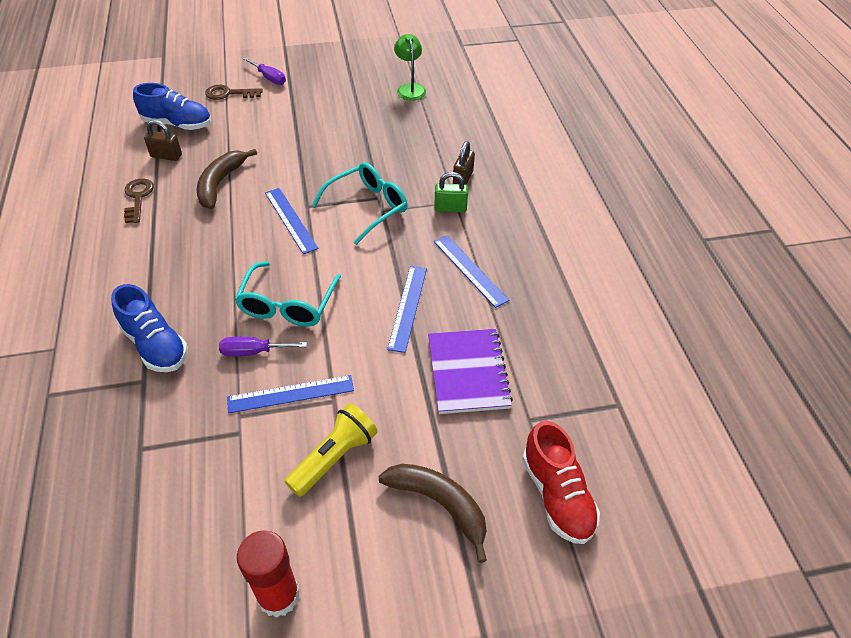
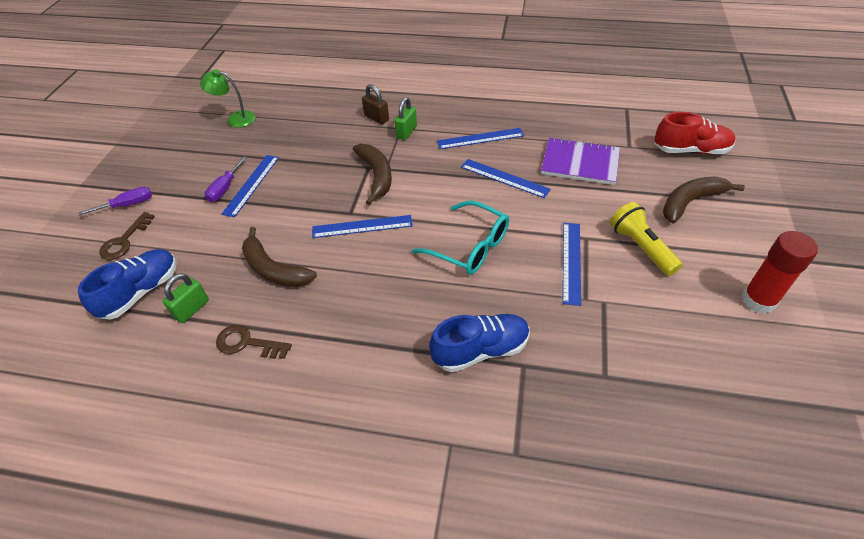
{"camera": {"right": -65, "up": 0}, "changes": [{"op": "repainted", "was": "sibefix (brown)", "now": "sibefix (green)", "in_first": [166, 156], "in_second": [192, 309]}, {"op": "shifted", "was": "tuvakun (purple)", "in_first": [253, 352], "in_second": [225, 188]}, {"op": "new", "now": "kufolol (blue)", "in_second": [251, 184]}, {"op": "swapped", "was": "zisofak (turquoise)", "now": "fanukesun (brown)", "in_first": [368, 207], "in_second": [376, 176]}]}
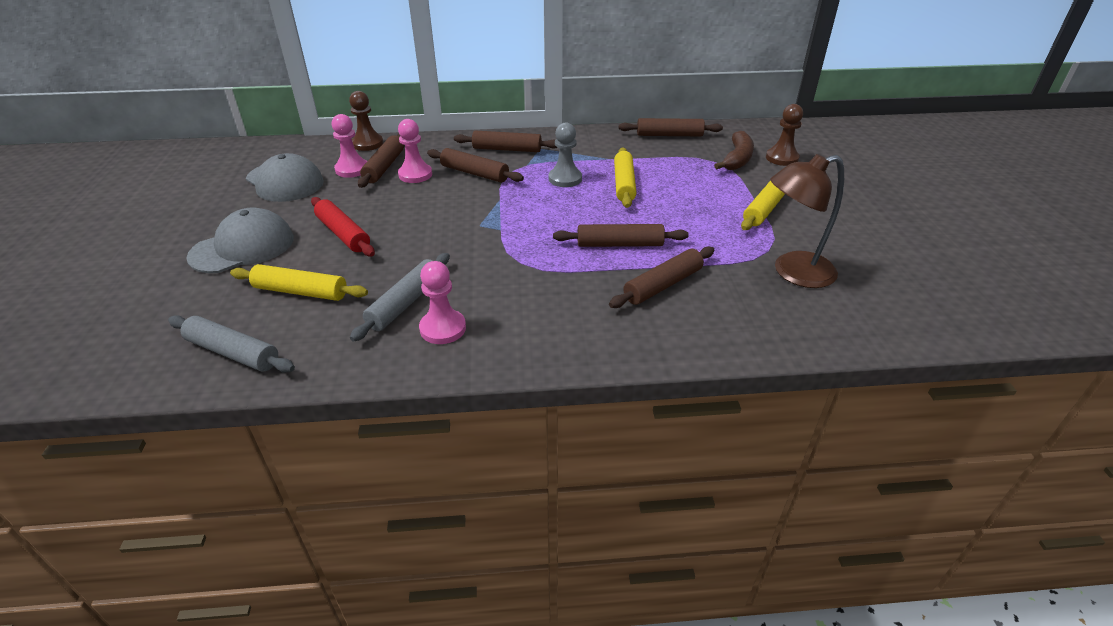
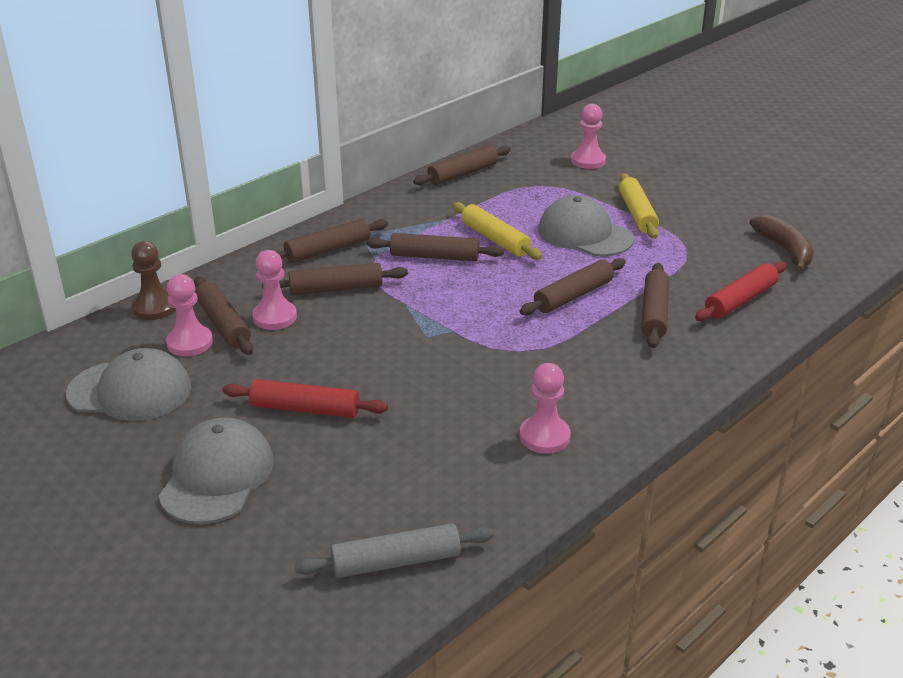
{"camera": {"right": -40, "up": -5}, "changes": [{"op": "swapped", "was": "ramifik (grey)", "now": "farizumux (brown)", "in_first": [565, 179], "in_second": [434, 257]}, {"op": "new", "now": "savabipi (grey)", "in_second": [585, 234]}, {"op": "repainted", "was": "ramifik (brown)", "now": "ramifik (pink)", "in_first": [782, 158], "in_second": [588, 161]}, {"op": "new", "now": "farizumux (red)", "in_second": [740, 300]}, {"op": "shifted", "was": "fanukesun (brown)", "in_first": [737, 159], "in_second": [784, 250]}, {"op": "gone", "was": "farizumux (yellow)", "in_first": [300, 292]}, {"op": "gone", "was": "farizumux (grey)", "in_first": [405, 303]}, {"op": "gone", "was": "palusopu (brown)", "in_first": [793, 272]}]}
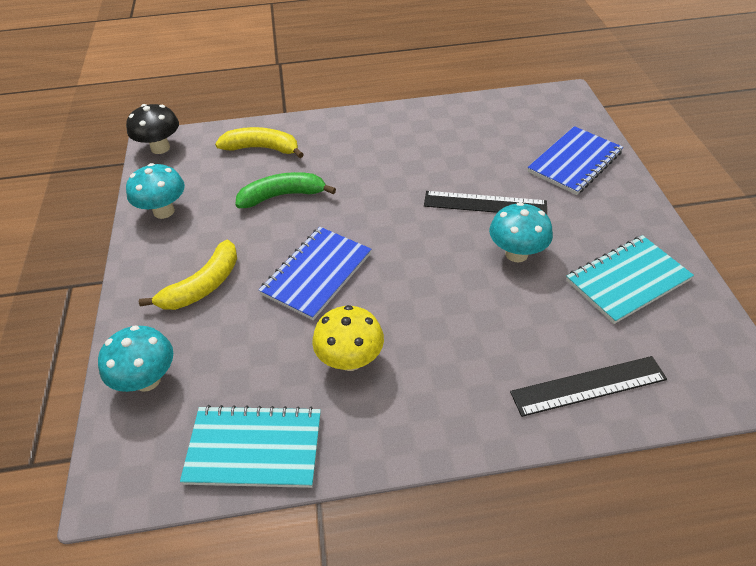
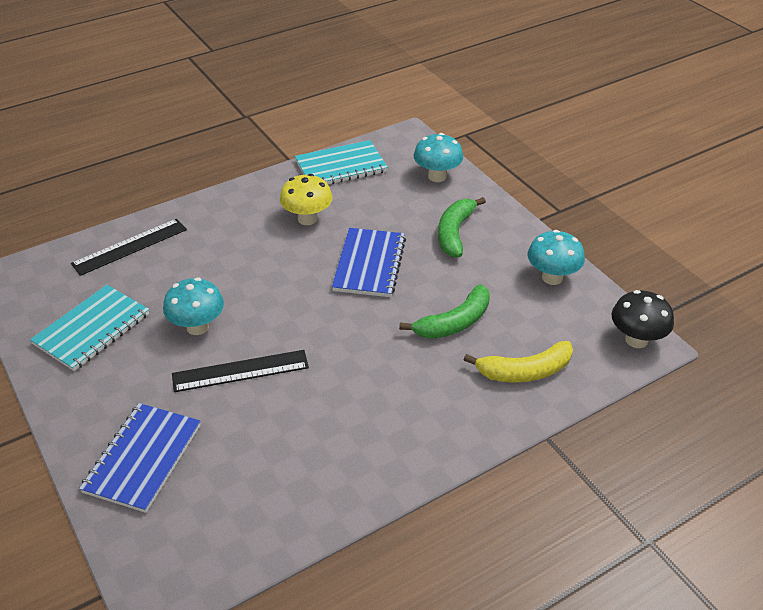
{"camera": {"right": 155, "up": -5}, "changes": [{"op": "repainted", "was": "fanukesun (yellow)", "now": "fanukesun (green)", "in_first": [203, 286], "in_second": [455, 233]}]}
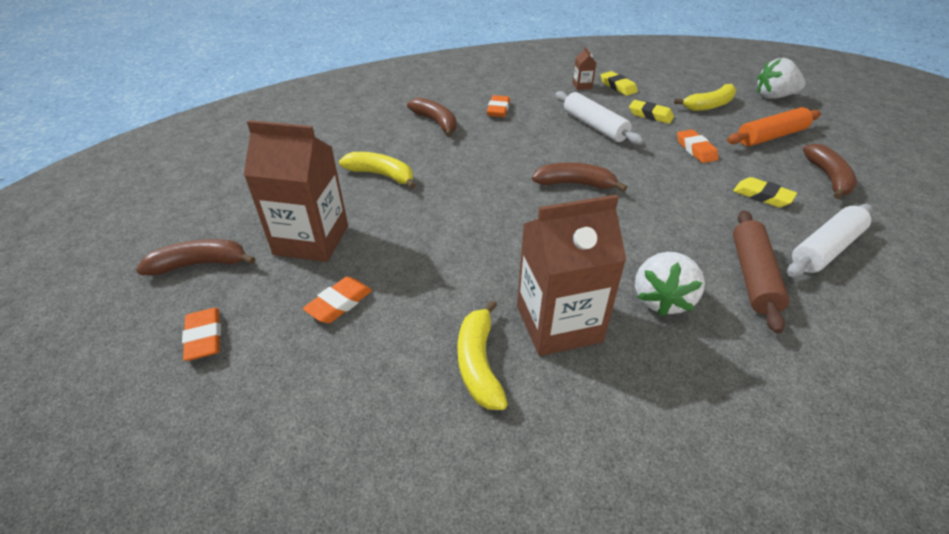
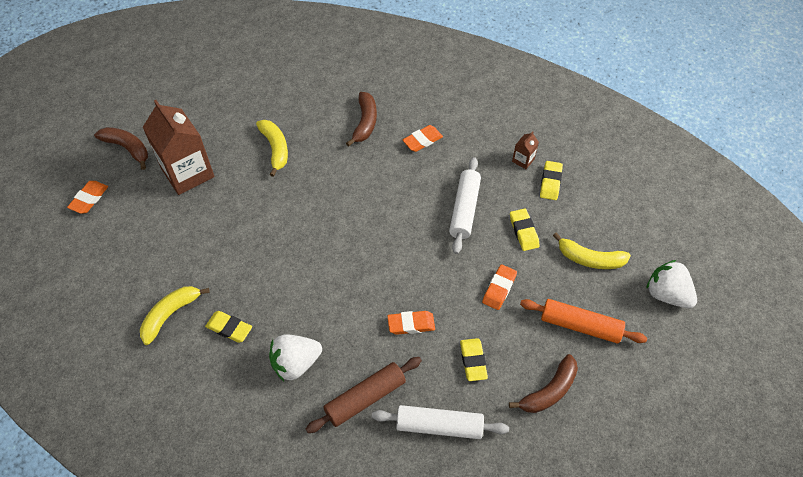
{"camera": {"right": 45, "up": 15}, "changes": [{"op": "swapped", "was": "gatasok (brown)", "now": "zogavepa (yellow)", "in_first": [558, 323], "in_second": [229, 328]}, {"op": "shifted", "was": "zogavepa (orange)", "in_first": [339, 303], "in_second": [411, 324]}, {"op": "gone", "was": "fanukesun (brown)", "in_first": [575, 184]}]}
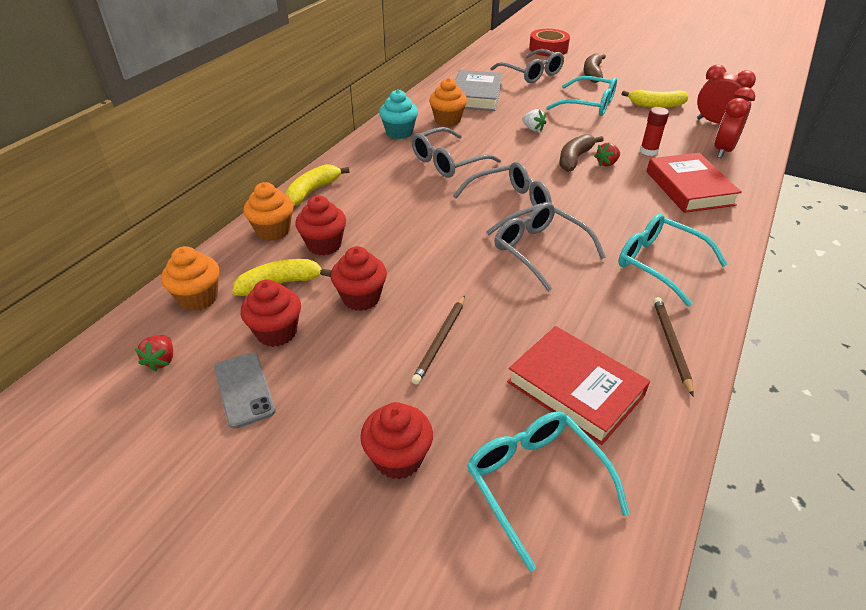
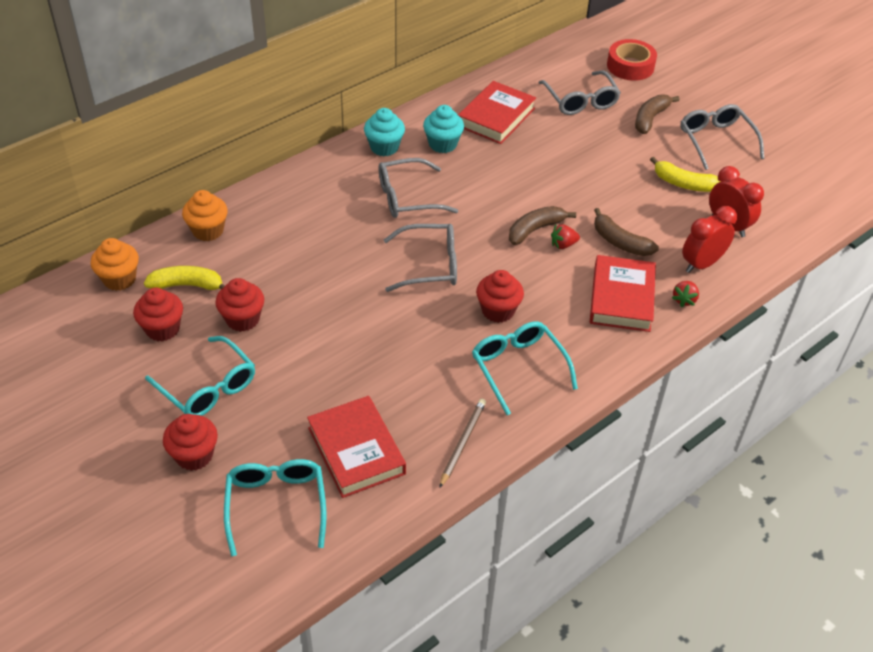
{"camera": {"right": 20, "up": 5}, "changes": [{"op": "shifted", "was": "zisofak (turquoise)", "in_first": [589, 105], "in_second": [208, 387]}, {"op": "repainted", "was": "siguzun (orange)", "now": "siguzun (turquoise)", "in_first": [447, 120], "in_second": [443, 144]}, {"op": "repainted", "was": "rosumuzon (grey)", "now": "rosumuzon (red)", "in_first": [476, 95], "in_second": [496, 117]}, {"op": "shifted", "was": "siguzun (red)", "in_first": [324, 245], "in_second": [498, 311]}, {"op": "swapped", "was": "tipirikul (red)", "now": "fanukesun (brown)", "in_first": [648, 151], "in_second": [620, 242]}, {"op": "shifted", "was": "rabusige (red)", "in_first": [161, 360], "in_second": [684, 300]}, {"op": "shifted", "was": "zisofak (grey)", "in_first": [540, 250], "in_second": [716, 141]}, {"op": "gone", "was": "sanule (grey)", "in_first": [244, 389]}, {"op": "gone", "was": "fanukesun (yellow)", "in_first": [312, 191]}, {"op": "gone", "was": "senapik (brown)", "in_first": [440, 341]}, {"op": "gone", "was": "rabusige (white)", "in_first": [533, 129]}]}
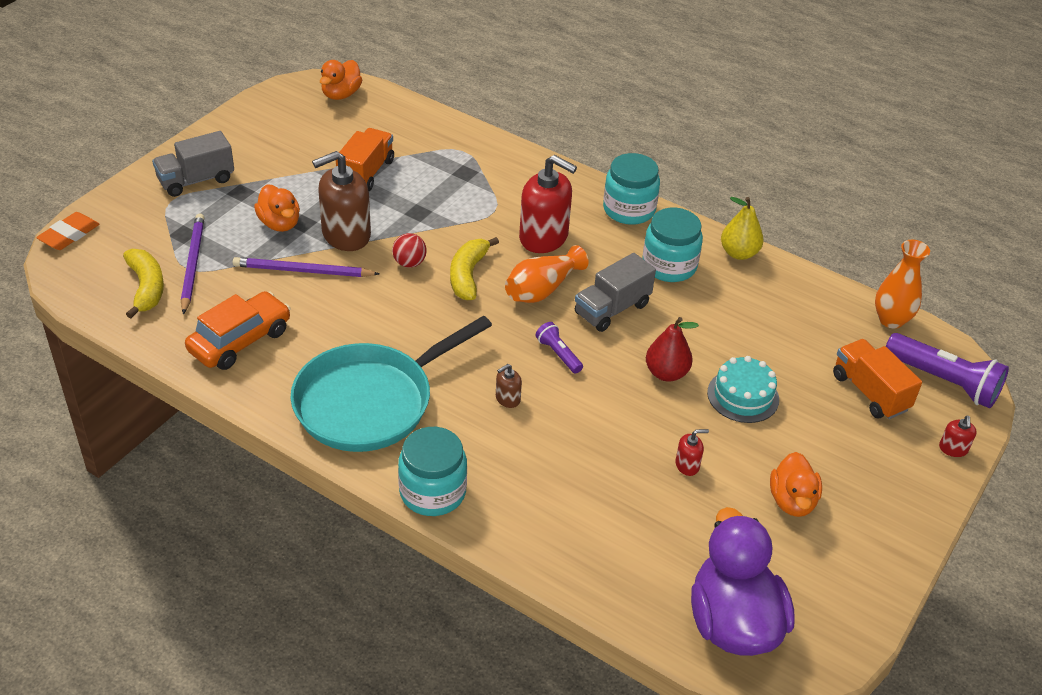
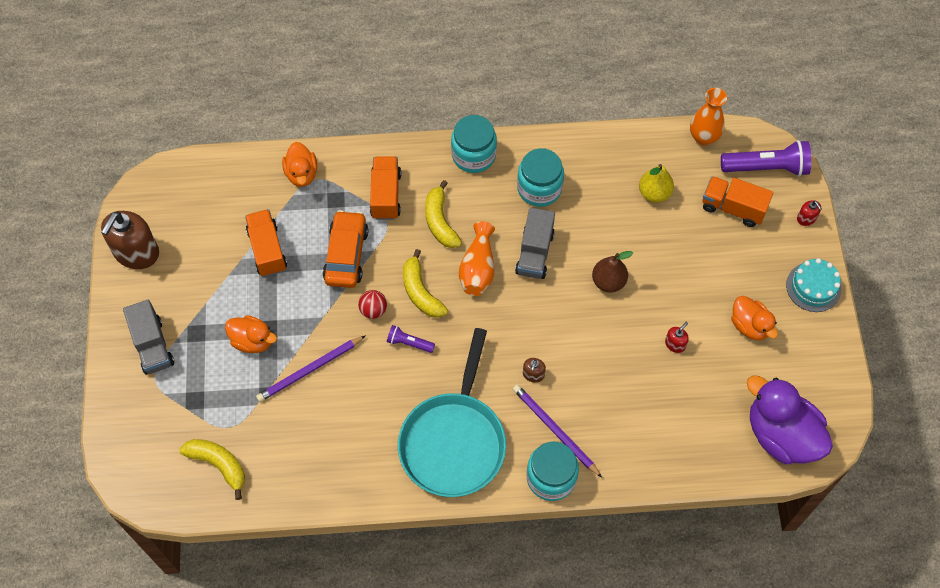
{"camera": {"right": -35, "up": 20}, "changes": [{"op": "shifted", "was": "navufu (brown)", "in_first": [346, 235], "in_second": [136, 252]}, {"op": "rotated", "was": "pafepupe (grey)", "in_first": [196, 180], "in_second": [152, 346], "clockwise": -45}, {"op": "shifted", "was": "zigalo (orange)", "in_first": [341, 94], "in_second": [301, 174]}, {"op": "shifted", "was": "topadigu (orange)", "in_first": [240, 340], "in_second": [346, 255]}, {"op": "new", "now": "pafepupe (orange)", "in_second": [386, 195]}, {"op": "shifted", "was": "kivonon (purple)", "in_first": [558, 354], "in_second": [409, 343]}, {"op": "swapped", "was": "navufu (red)", "now": "fanukesun (yellow)", "in_first": [544, 237], "in_second": [440, 221]}, {"op": "shifted", "was": "senapik (purple)", "in_first": [192, 264], "in_second": [555, 430]}, {"op": "repainted", "was": "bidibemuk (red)", "now": "bidibemuk (brown)", "in_first": [666, 373], "in_second": [608, 281]}, {"op": "shifted", "was": "bidibemuk (yellow)", "in_first": [739, 253], "in_second": [654, 193]}, {"op": "shifted", "was": "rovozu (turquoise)", "in_first": [743, 396], "in_second": [813, 287]}, {"op": "gone", "was": "zogavepa (orange)", "in_first": [69, 235]}]}
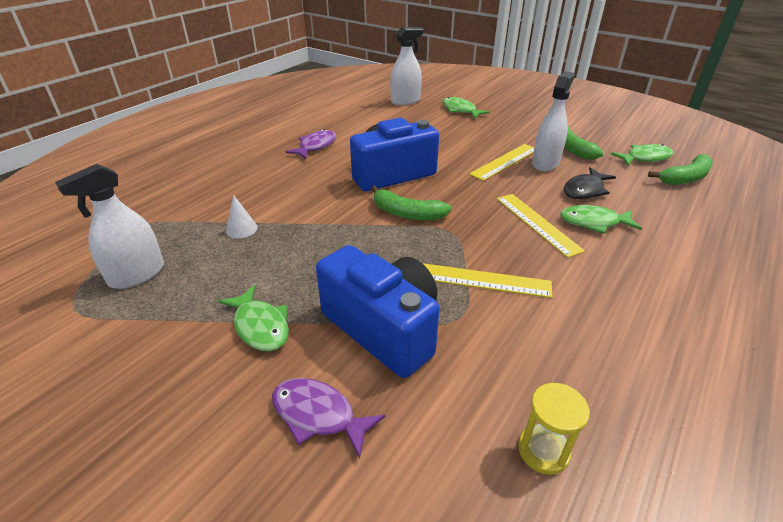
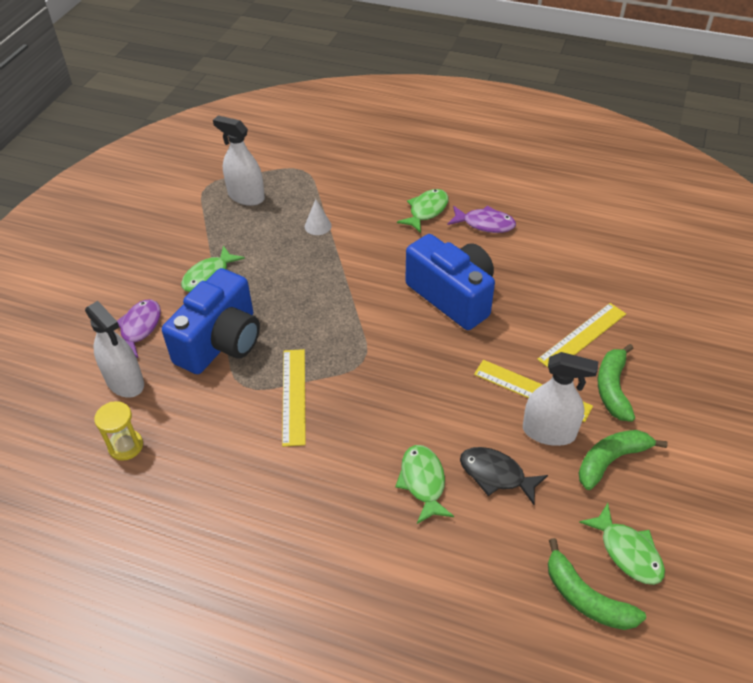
{"camera": {"right": 75, "up": 10}, "changes": [{"op": "shifted", "was": "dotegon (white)", "in_first": [405, 101], "in_second": [125, 382]}, {"op": "shifted", "was": "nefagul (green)", "in_first": [460, 110], "in_second": [426, 211]}, {"op": "shifted", "was": "kufolol (yellow)", "in_first": [537, 223], "in_second": [582, 336]}, {"op": "shifted", "was": "fanukesun (green)", "in_first": [407, 213], "in_second": [612, 388]}]}
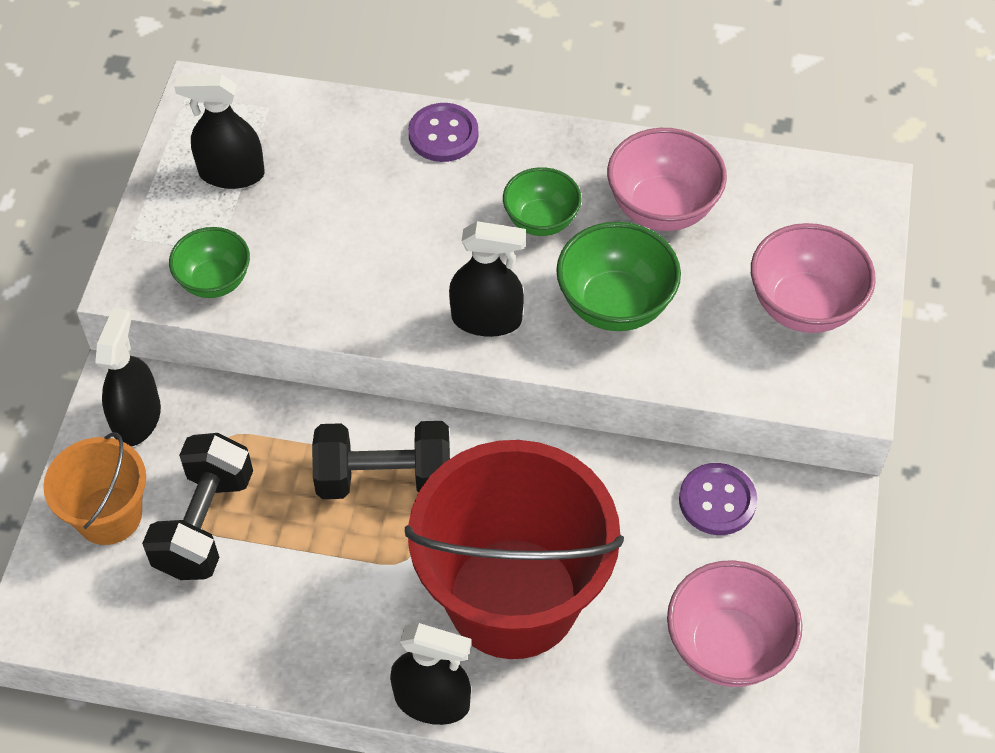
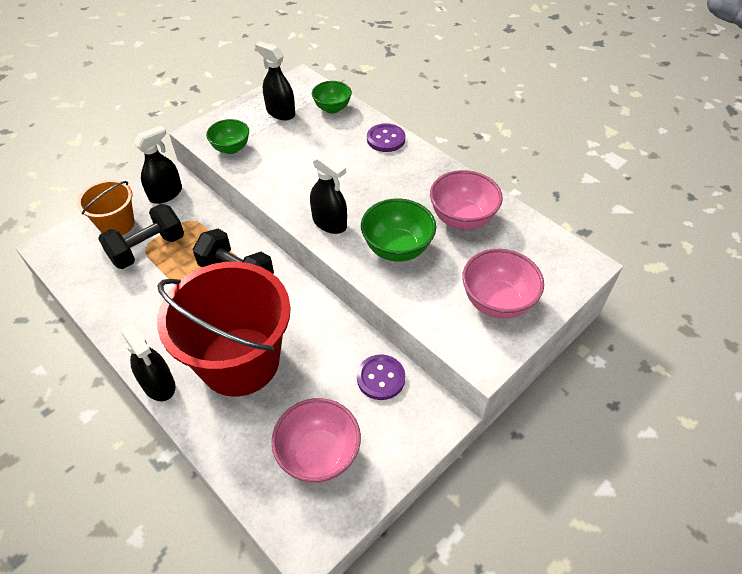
{"camera": {"right": 35, "up": -5}, "changes": [{"op": "shifted", "was": "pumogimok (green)", "in_first": [541, 221], "in_second": [332, 108]}]}
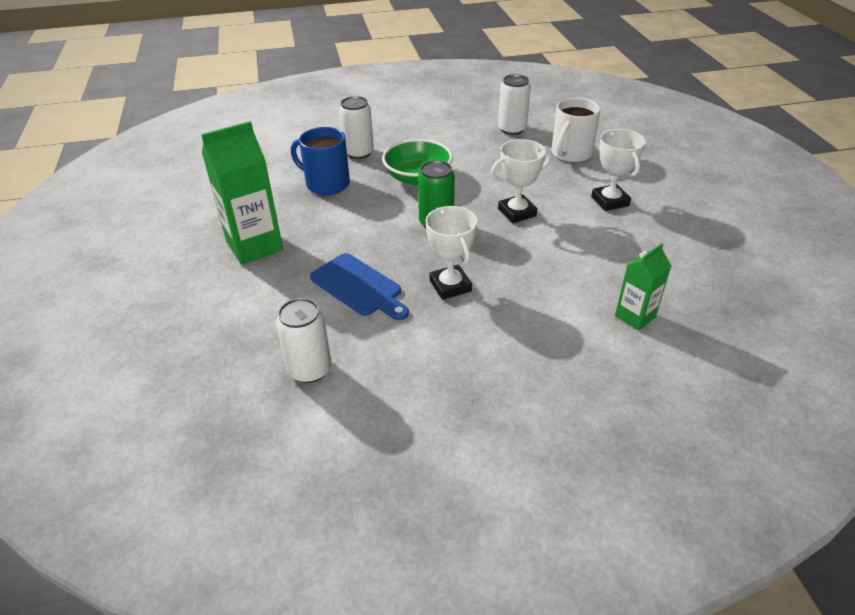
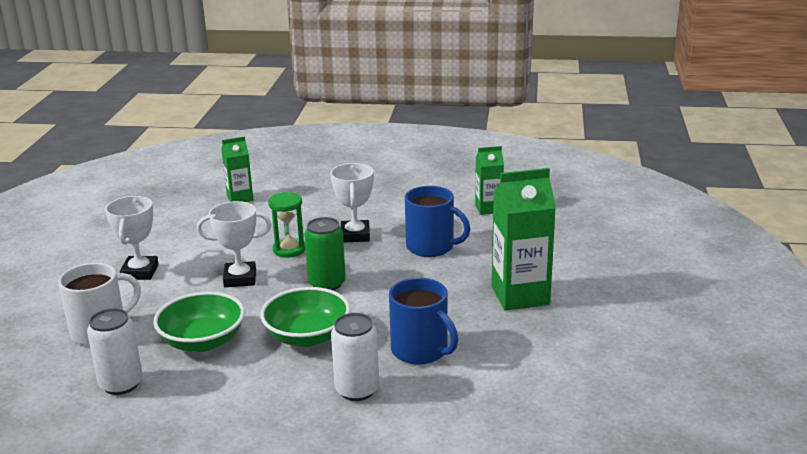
{"camera": {"right": -160, "up": -15}, "changes": [{"op": "new", "now": "pumogimok (green)", "in_second": [203, 341]}, {"op": "new", "now": "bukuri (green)", "in_second": [289, 250]}, {"op": "swapped", "was": "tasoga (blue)", "now": "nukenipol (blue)", "in_first": [358, 287], "in_second": [431, 247]}, {"op": "swapped", "was": "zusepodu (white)", "now": "gatasok (green)", "in_first": [310, 369], "in_second": [488, 208]}]}
